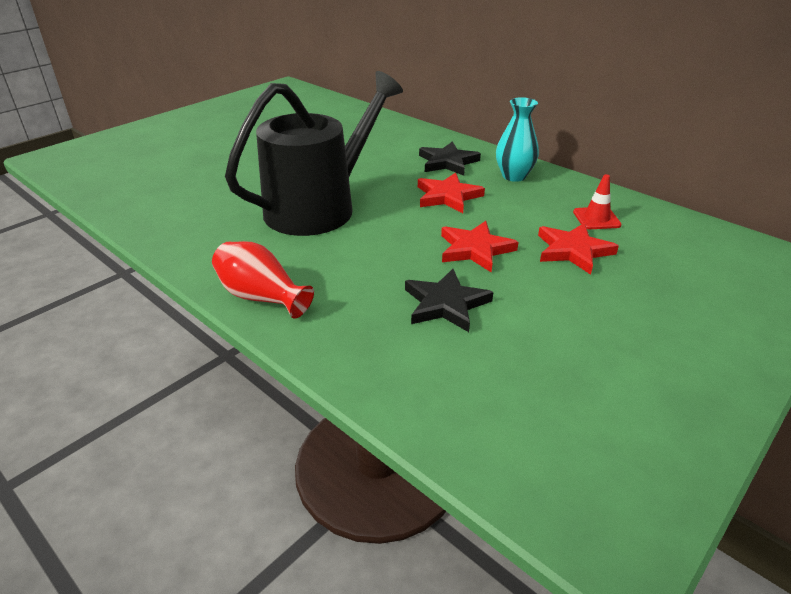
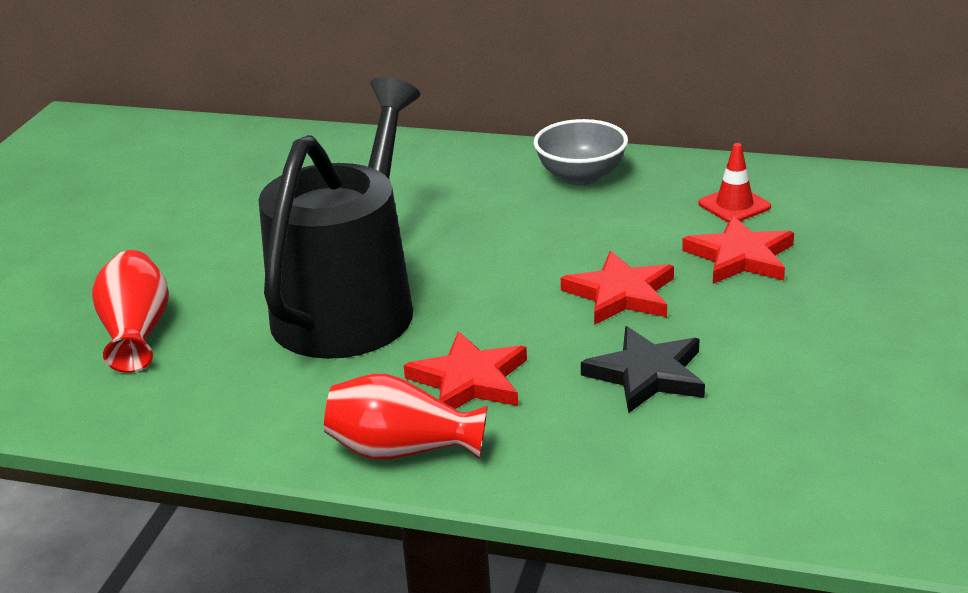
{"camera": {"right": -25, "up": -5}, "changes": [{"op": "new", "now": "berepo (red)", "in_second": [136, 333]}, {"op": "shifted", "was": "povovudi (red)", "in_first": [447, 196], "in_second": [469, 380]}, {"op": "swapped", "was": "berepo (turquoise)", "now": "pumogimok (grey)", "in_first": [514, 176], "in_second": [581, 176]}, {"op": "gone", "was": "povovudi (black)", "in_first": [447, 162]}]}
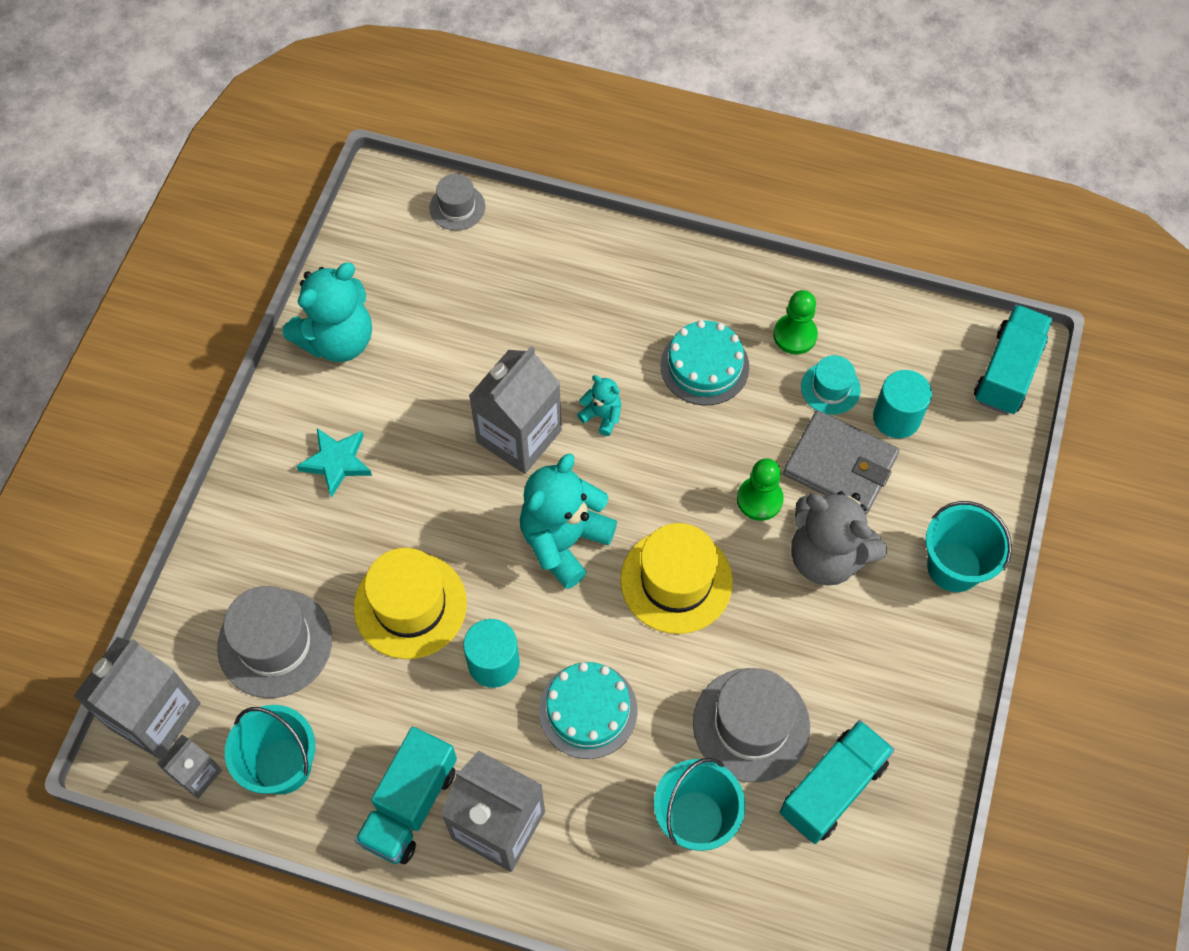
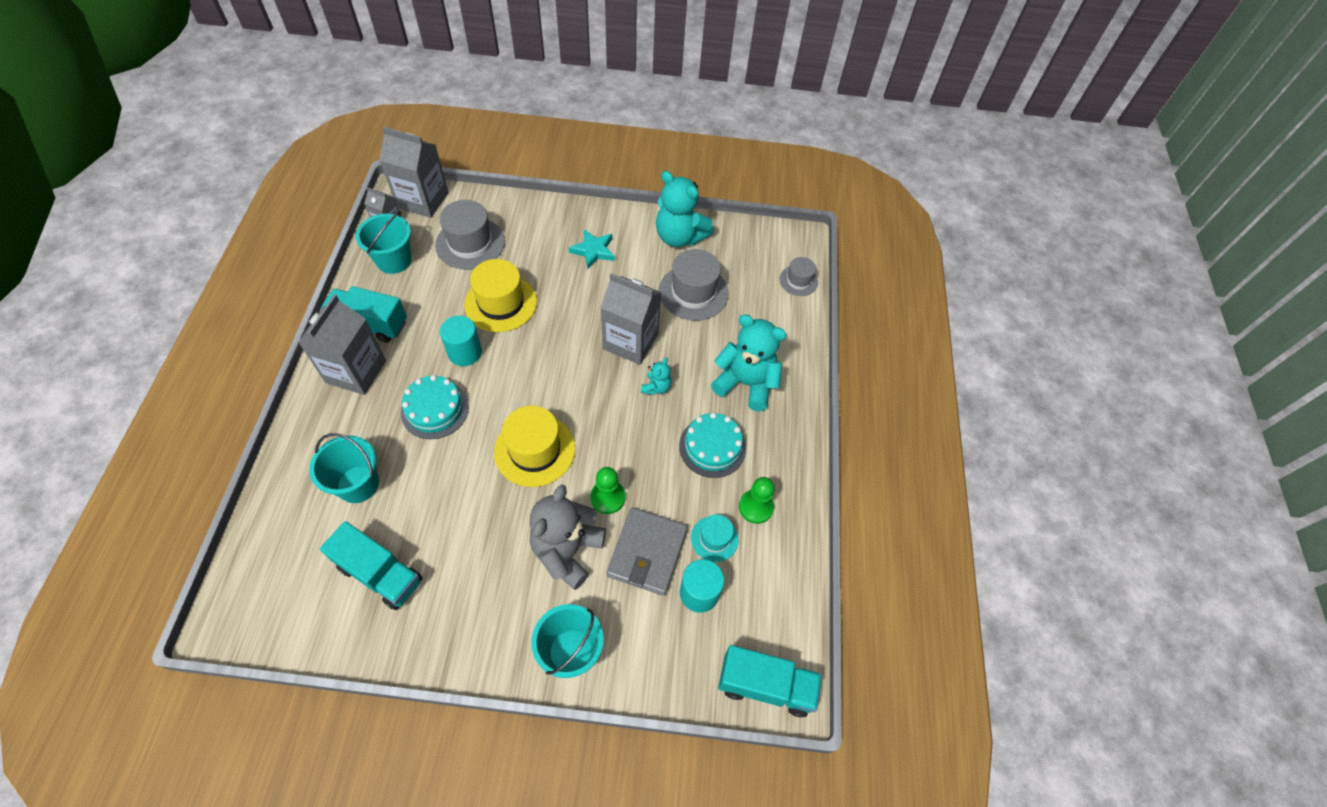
{"camera": {"right": 75, "up": -5}, "changes": [{"op": "shifted", "was": "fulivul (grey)", "in_first": [751, 725], "in_second": [693, 292]}, {"op": "shifted", "was": "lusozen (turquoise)", "in_first": [564, 541], "in_second": [745, 383]}]}
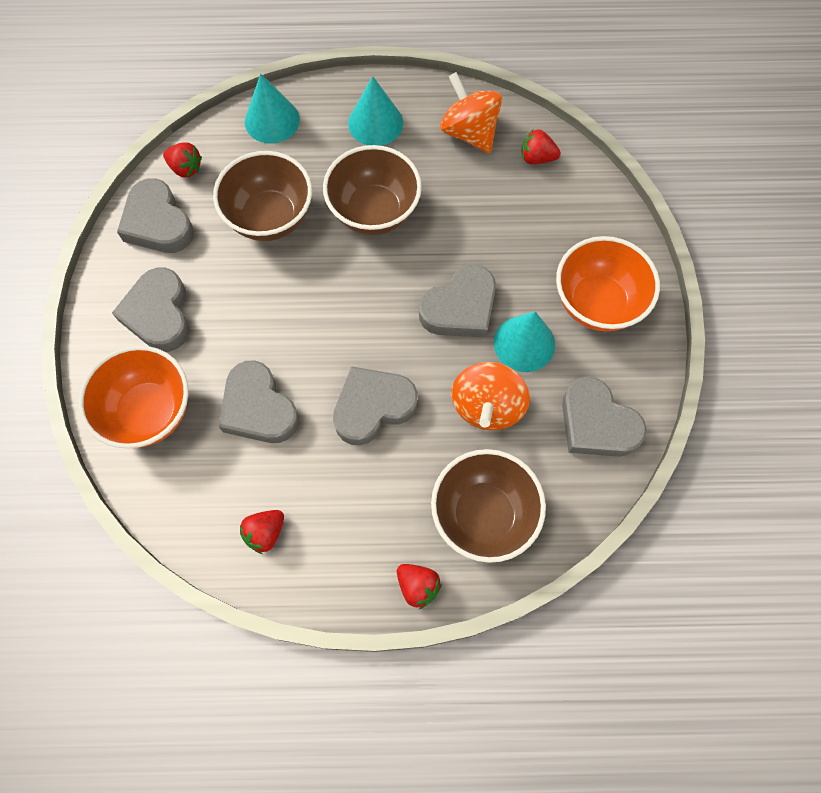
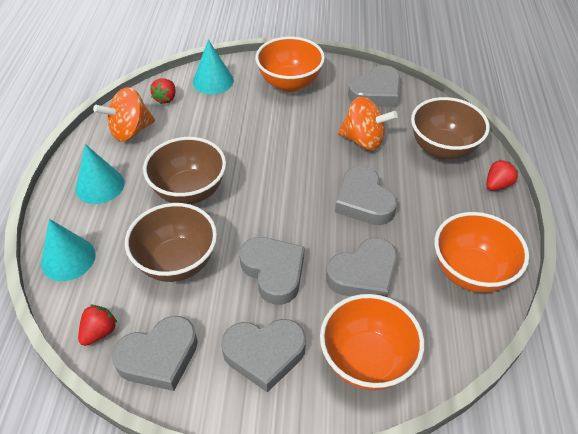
{"camera": {"right": -85, "up": -20}, "changes": [{"op": "shifted", "was": "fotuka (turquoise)", "in_first": [524, 343], "in_second": [213, 81]}, {"op": "shifted", "was": "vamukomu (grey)", "in_first": [460, 308], "in_second": [273, 272]}, {"op": "swapped", "was": "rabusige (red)", "now": "pumogimok (orange)", "in_first": [265, 533], "in_second": [471, 272]}]}
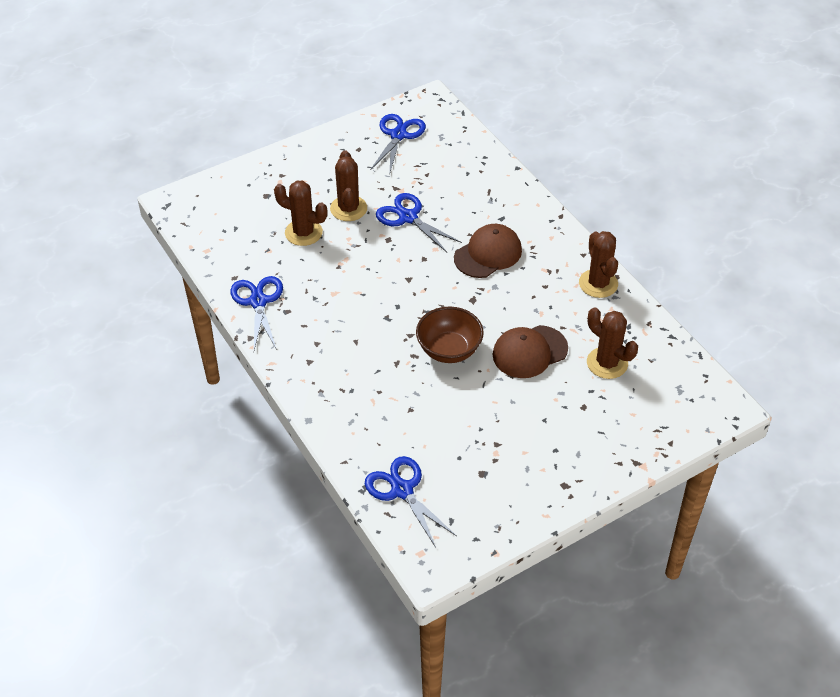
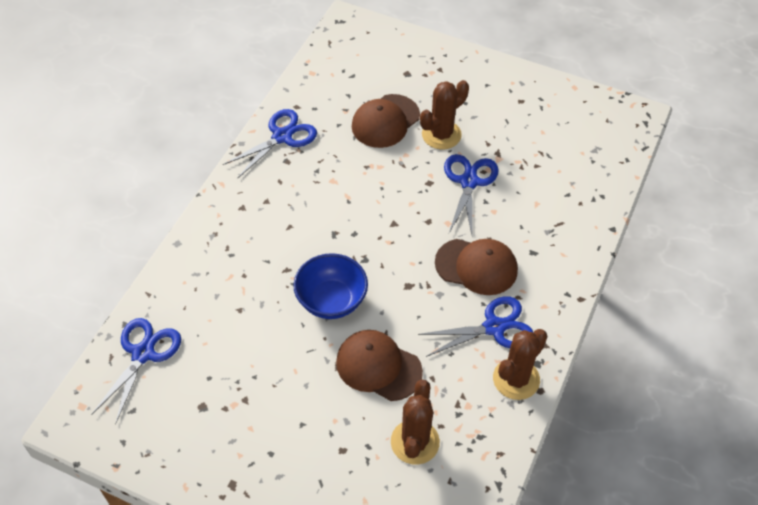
{"camera": {"right": 55, "up": 5}, "changes": [{"op": "repainted", "was": "pumogimok (brown)", "now": "pumogimok (blue)", "in_first": [449, 350], "in_second": [331, 301]}, {"op": "swapped", "was": "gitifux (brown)", "now": "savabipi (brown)", "in_first": [303, 233], "in_second": [385, 121]}, {"op": "shifted", "was": "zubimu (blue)", "in_first": [398, 135], "in_second": [494, 327]}]}
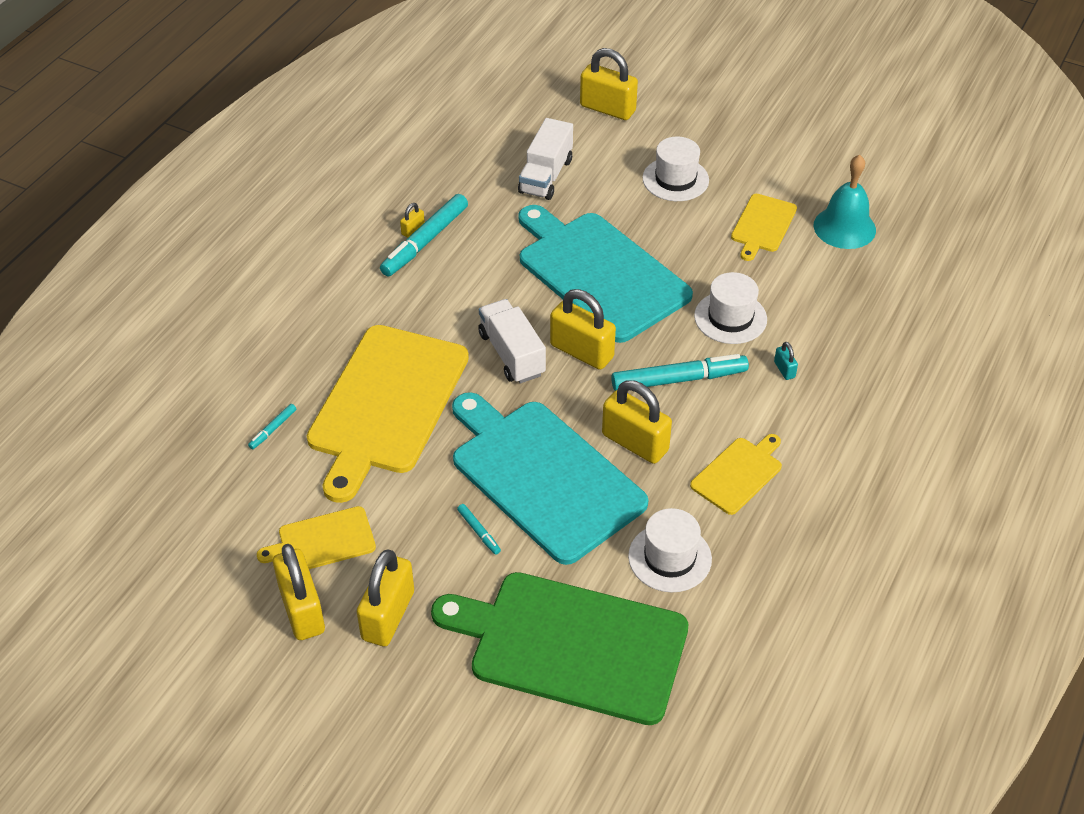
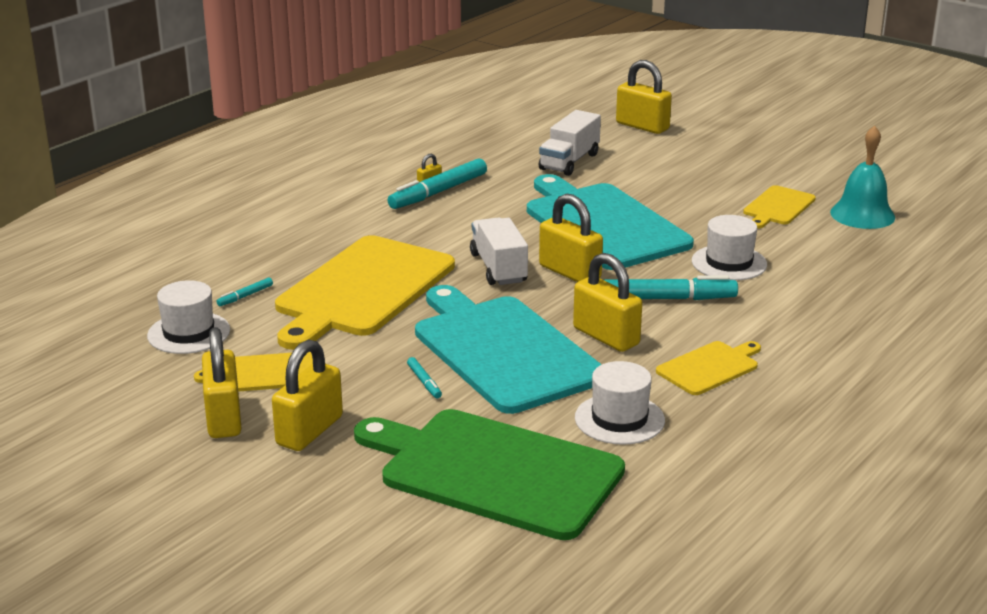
{"camera": {"right": 10, "up": -20}, "changes": [{"op": "shifted", "was": "fulivul (white)", "in_first": [675, 179], "in_second": [189, 333]}, {"op": "gone", "was": "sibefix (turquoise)", "in_first": [784, 370]}]}
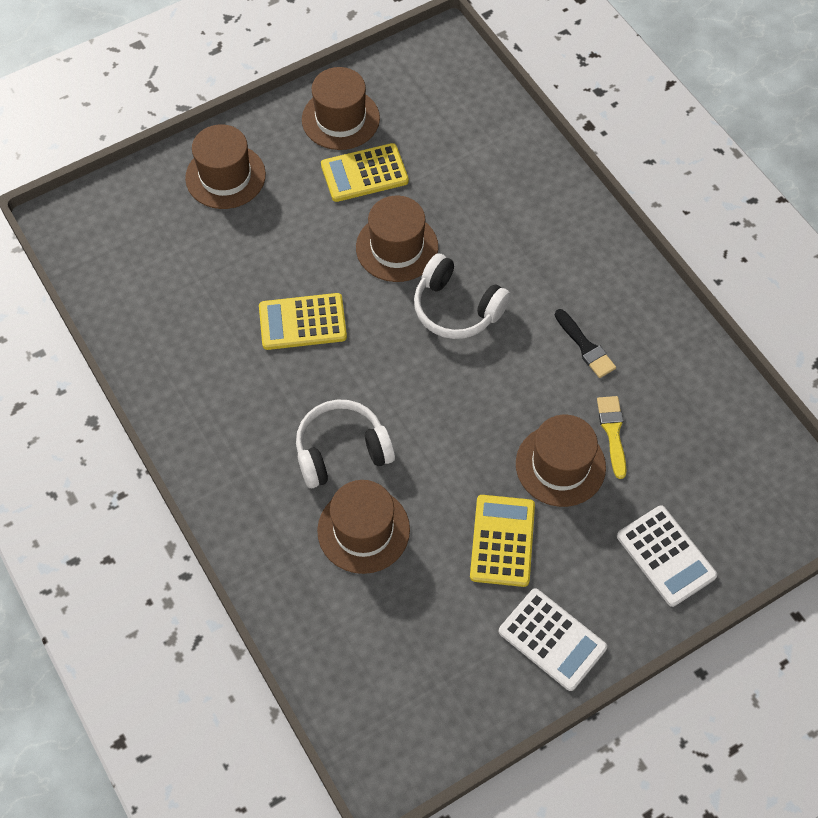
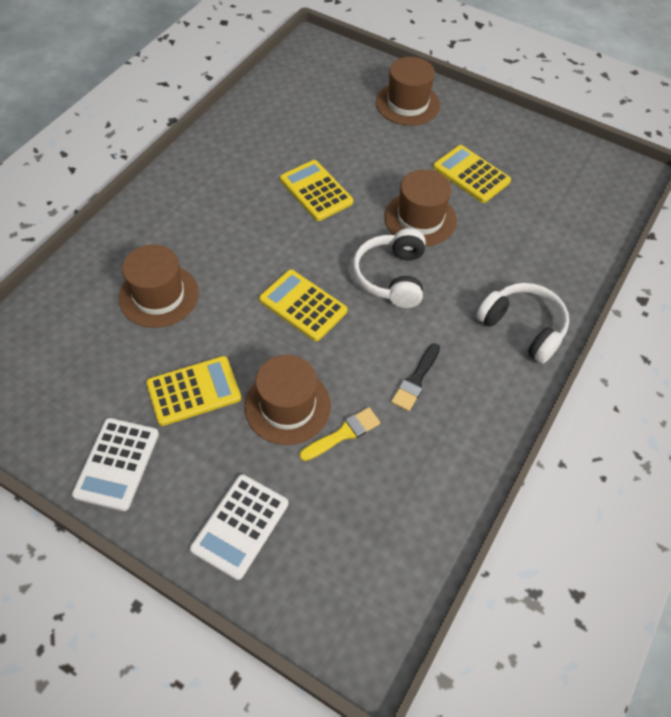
{"camera": {"right": 60, "up": -5}, "changes": [{"op": "new", "now": "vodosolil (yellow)", "in_second": [303, 305]}, {"op": "shifted", "was": "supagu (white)", "in_first": [342, 451], "in_second": [523, 328]}, {"op": "gone", "was": "fulivul (brown)", "in_first": [340, 119]}]}
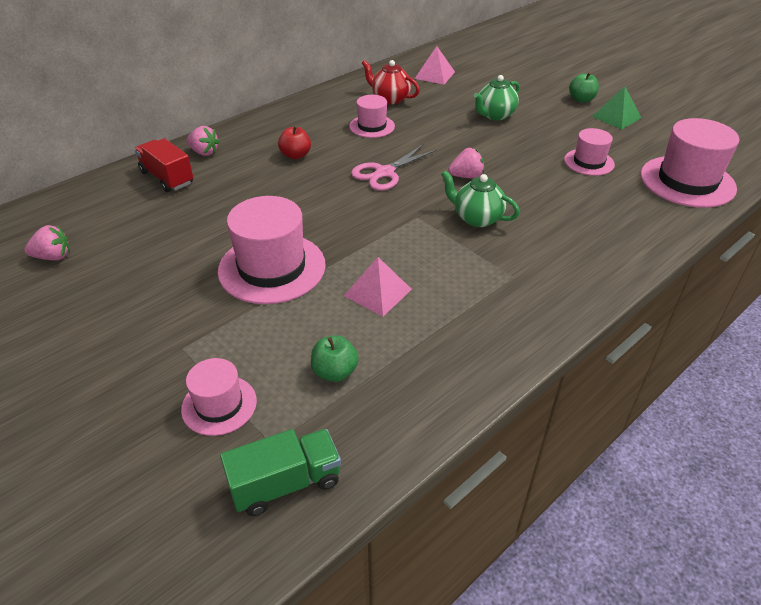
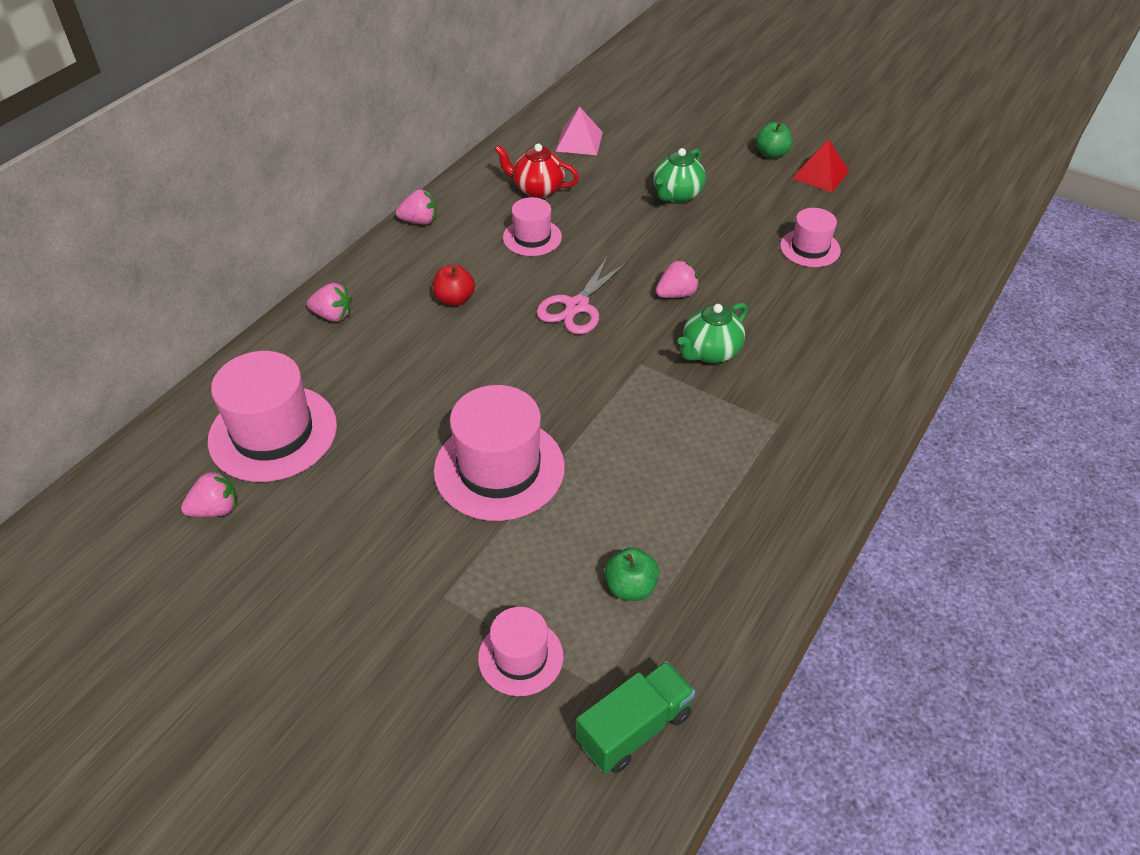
{"camera": {"right": -15, "up": 5}, "changes": [{"op": "shifted", "was": "fulivul (pink)", "in_first": [687, 181], "in_second": [273, 433]}, {"op": "new", "now": "rabusige (pink)", "in_second": [419, 221]}, {"op": "rotated", "was": "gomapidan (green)", "in_first": [476, 218], "in_second": [710, 352], "clockwise": -60}, {"op": "repainted", "was": "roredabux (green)", "now": "roredabux (red)", "in_first": [616, 117], "in_second": [820, 175]}, {"op": "gone", "was": "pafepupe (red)", "in_first": [167, 178]}, {"op": "gone", "was": "roredabux (pink)", "in_first": [377, 292]}]}
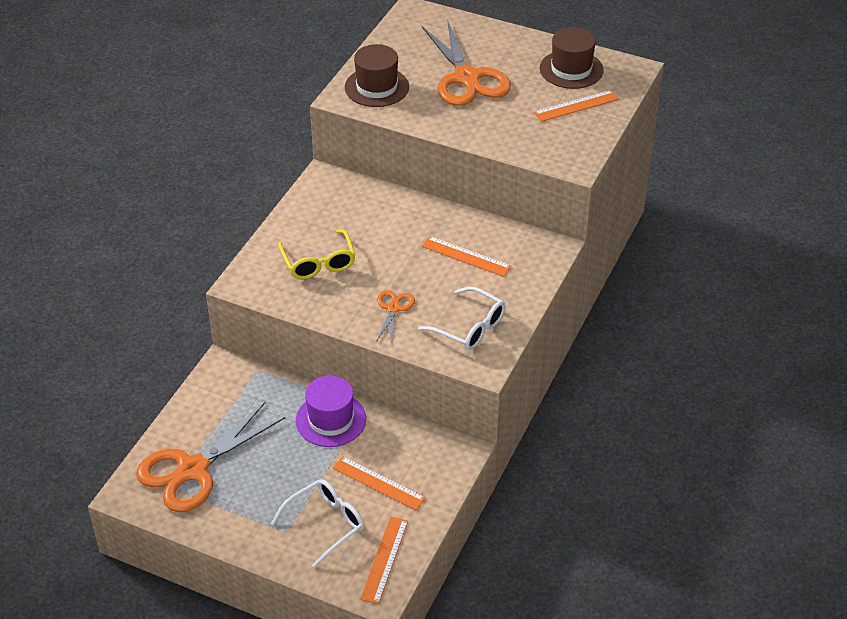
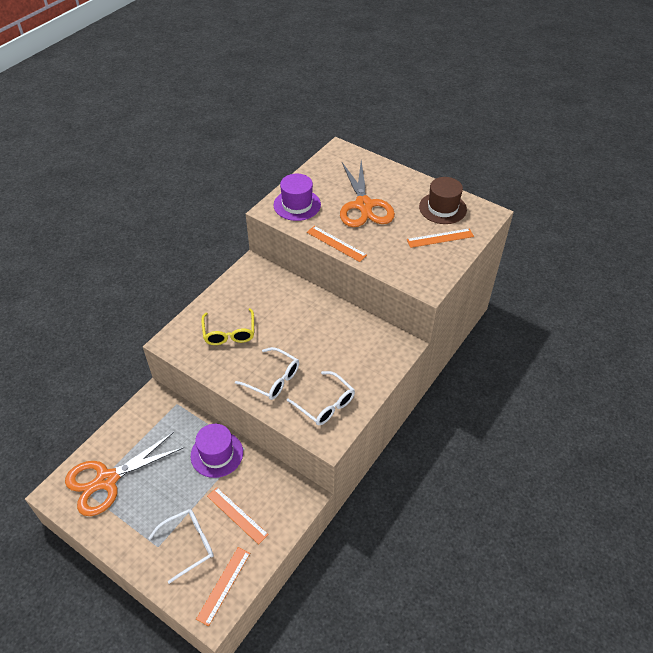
{"camera": {"right": 10, "up": 5}, "changes": [{"op": "swapped", "was": "zubimu (orange)", "now": "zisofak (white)", "in_first": [393, 308], "in_second": [273, 379]}, {"op": "repainted", "was": "fulivul (brown)", "now": "fulivul (purple)", "in_first": [376, 87], "in_second": [297, 205]}, {"op": "shifted", "was": "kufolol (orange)", "in_first": [466, 256], "in_second": [336, 244]}]}
